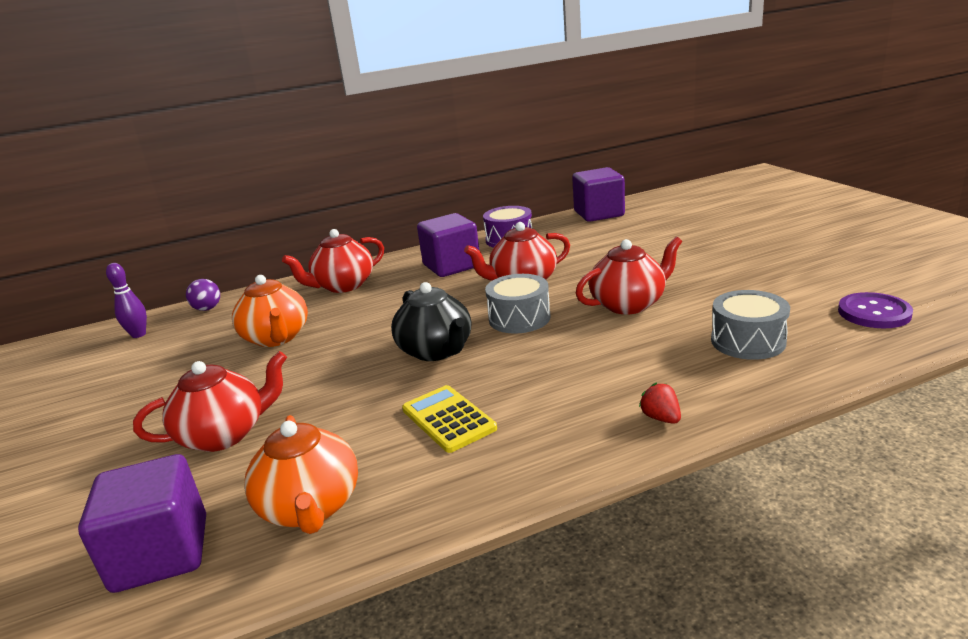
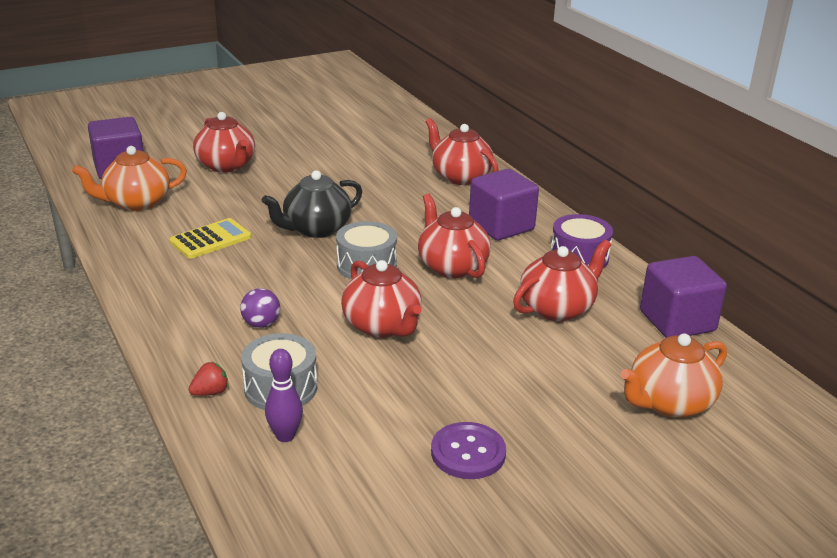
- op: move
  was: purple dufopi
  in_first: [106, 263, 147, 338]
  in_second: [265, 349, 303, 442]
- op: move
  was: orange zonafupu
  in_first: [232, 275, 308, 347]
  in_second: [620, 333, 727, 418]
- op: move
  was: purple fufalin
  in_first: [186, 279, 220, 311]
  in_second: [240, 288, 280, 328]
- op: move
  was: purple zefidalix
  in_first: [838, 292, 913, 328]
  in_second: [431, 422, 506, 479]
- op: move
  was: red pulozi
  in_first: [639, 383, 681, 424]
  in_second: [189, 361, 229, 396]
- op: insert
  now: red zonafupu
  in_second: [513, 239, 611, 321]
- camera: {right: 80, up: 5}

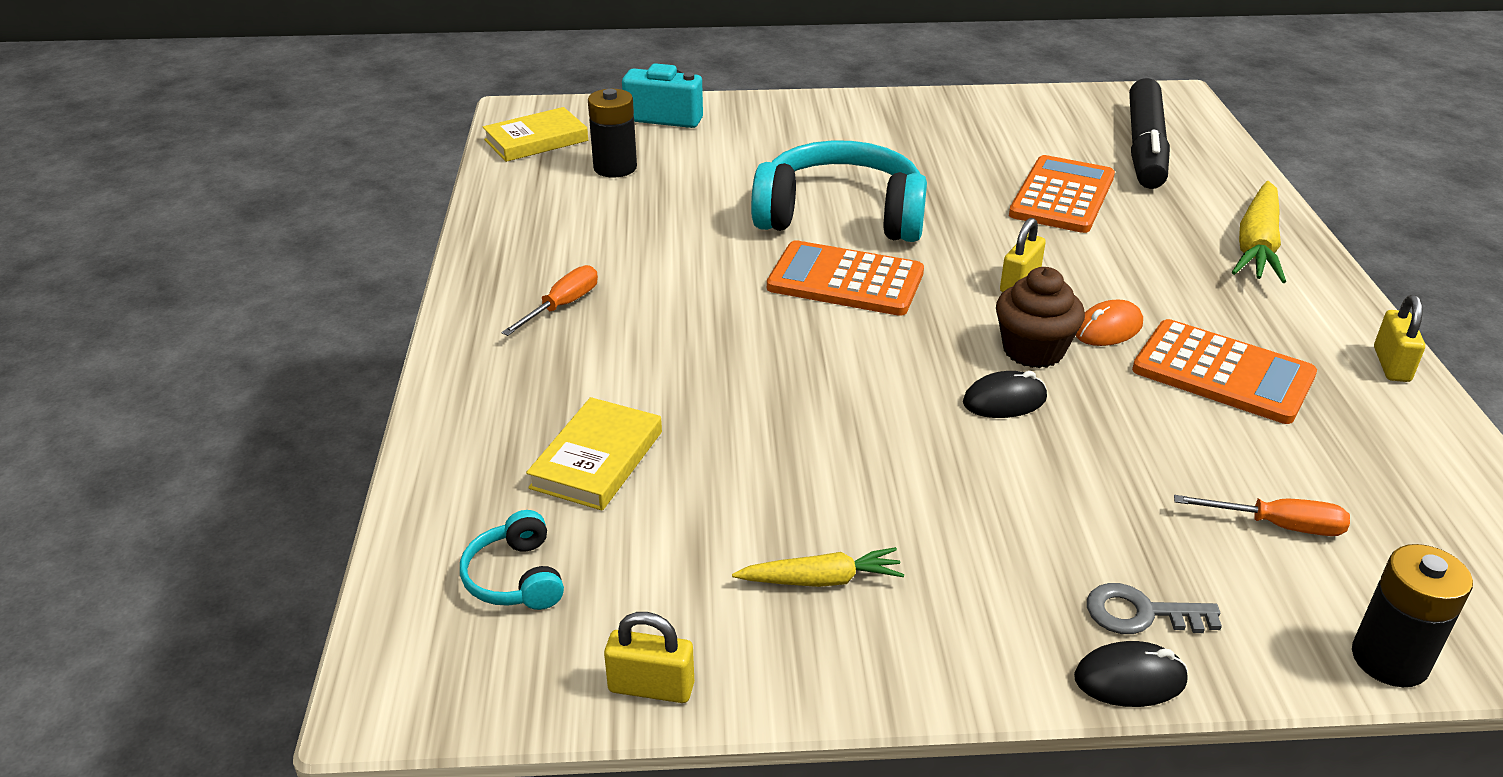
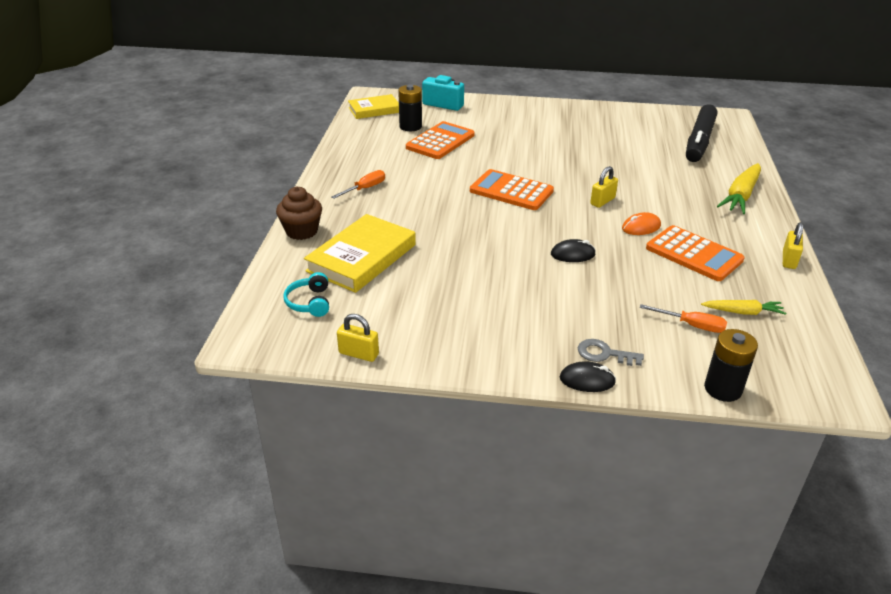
- op: delete
  was: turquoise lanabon
  in_first: [751, 140, 927, 242]
- op: move
  was: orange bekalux
  in_first: [1009, 155, 1115, 233]
  in_second: [406, 121, 475, 159]
- op: move
  was: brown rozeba
  in_first: [996, 267, 1085, 368]
  in_second: [276, 187, 322, 240]
- op: resize
  was: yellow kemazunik
  in_first: [526, 397, 662, 511]
  in_second: [304, 214, 416, 293]
  ratio: 1.56
- op: move
  was: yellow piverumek
  in_first: [732, 547, 904, 587]
  in_second: [701, 300, 786, 315]
- camera: {right: 10, up: 0}

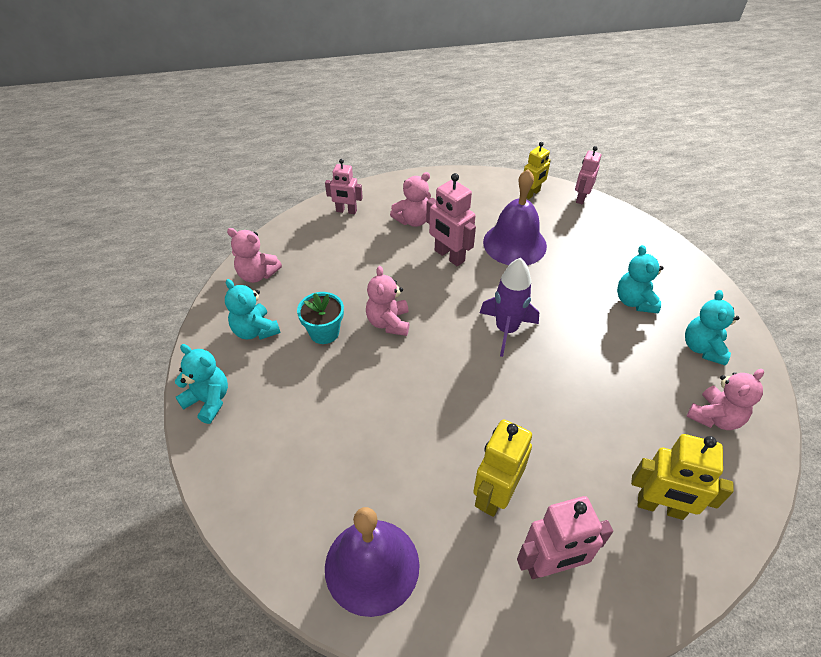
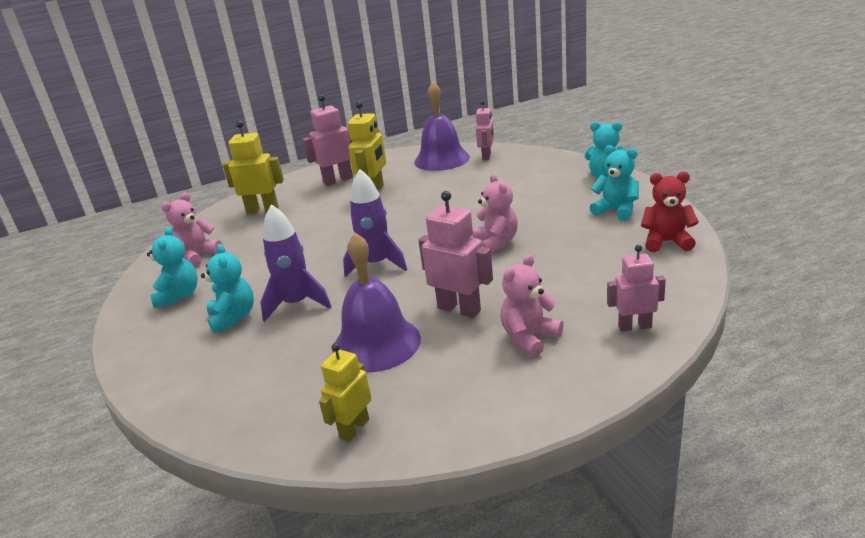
- op: move
  was: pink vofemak
  in_first: [575, 146, 601, 205]
  in_second: [476, 101, 494, 160]
- op: recolor
  was: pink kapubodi
  now: red kapubodi
  in_first: [227, 228, 282, 283]
  in_second: [641, 172, 699, 252]
- op: delete
  was: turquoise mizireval
  in_first: [297, 292, 344, 344]
- op: insert
  now: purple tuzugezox
  in_second: [260, 204, 331, 322]
- camera: {right: 170, up: -20}

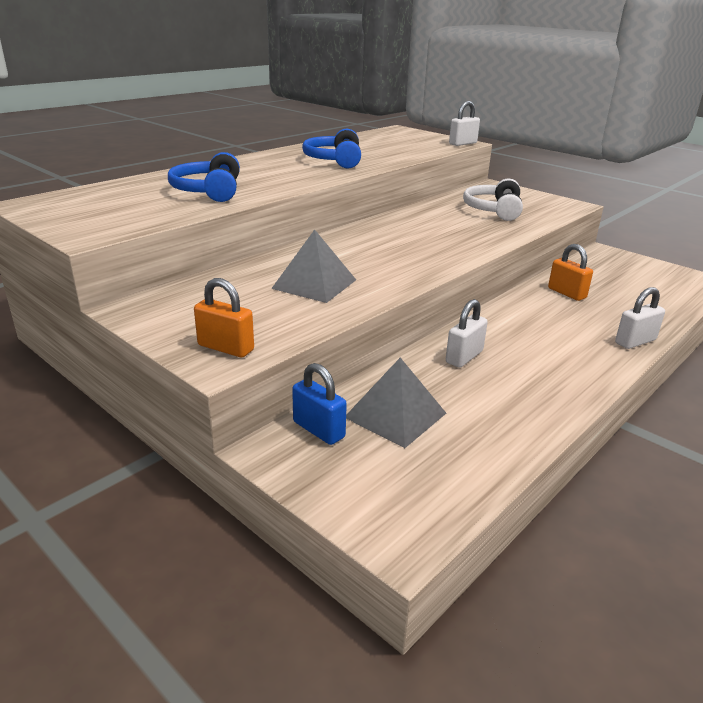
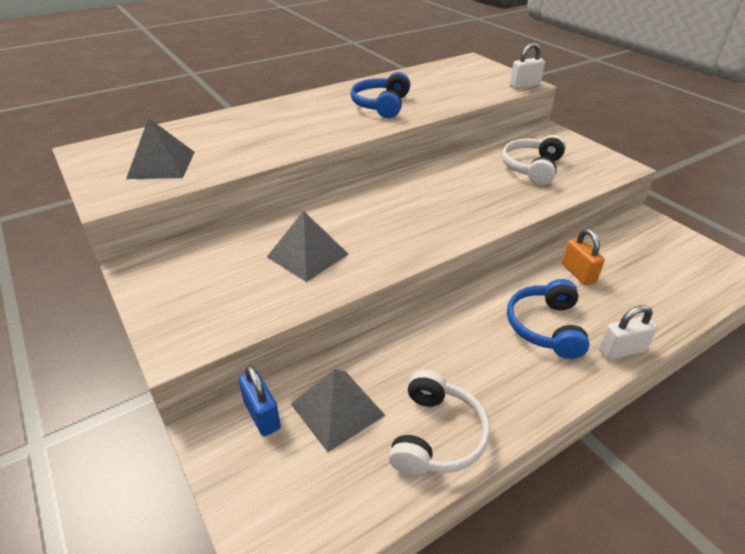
- op: move
  was: blue lanabon
  in_first: [168, 152, 240, 202]
  in_second: [507, 279, 590, 359]
- op: delete
  was: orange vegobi
  in_first: [194, 278, 254, 357]
- op: delete
  was: white vegobi
  in_first: [446, 299, 488, 368]
- op: insert
  now: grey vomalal
  in_second: [126, 118, 195, 179]
- op: insert
  now: white lanabon
  in_second: [389, 370, 490, 476]
- camera: {right: 15, up: 10}

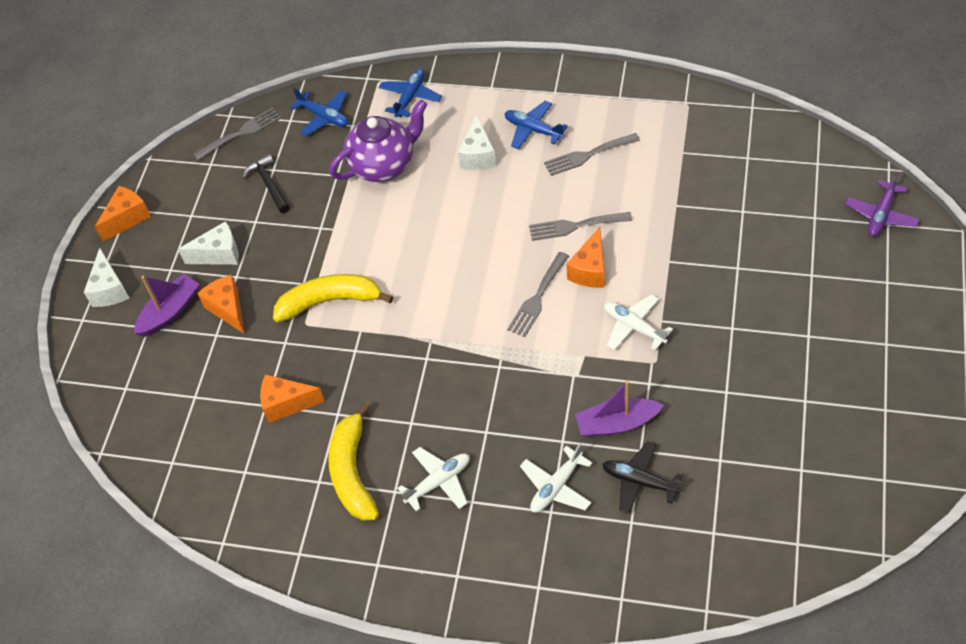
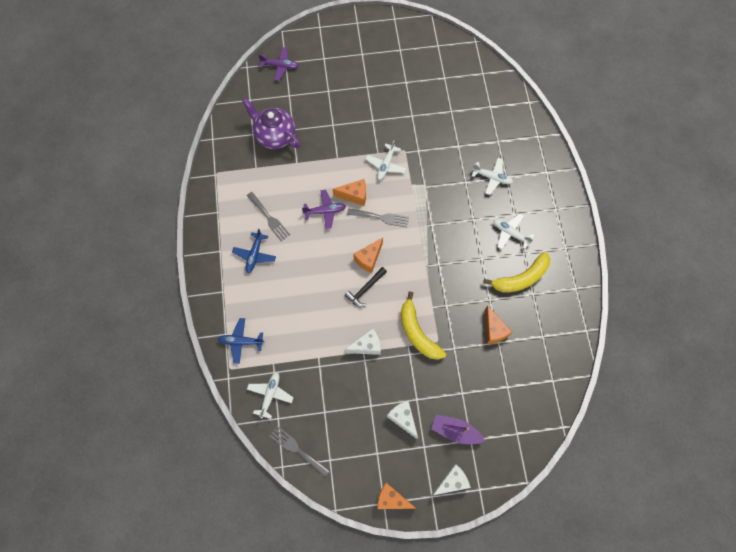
- op: recolor
  was: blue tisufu
  now: white tisufu
  in_first: [290, 88, 348, 136]
  in_second: [247, 372, 294, 419]
- op: move
  was: purple zonafupu
  in_first: [329, 100, 427, 182]
  in_second: [242, 98, 301, 149]
- op: move
  was: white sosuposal
  in_first: [458, 114, 496, 170]
  in_second: [344, 328, 381, 355]
- op: move
  was: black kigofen
  in_first: [242, 154, 290, 213]
  in_second: [344, 267, 387, 307]
- op: replace
  was: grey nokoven
  now: purple tisufu
  in_first: [529, 212, 632, 241]
  in_second: [302, 190, 346, 230]
- op: move
  was: orange sosuposal
  in_first: [197, 275, 245, 334]
  in_second: [353, 238, 383, 273]
- op: delete
  was: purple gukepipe
  in_first: [575, 381, 664, 437]
- op: delete
  was: black tisufu
  in_first: [602, 441, 683, 514]
- camera: {right: -115, up: 15}

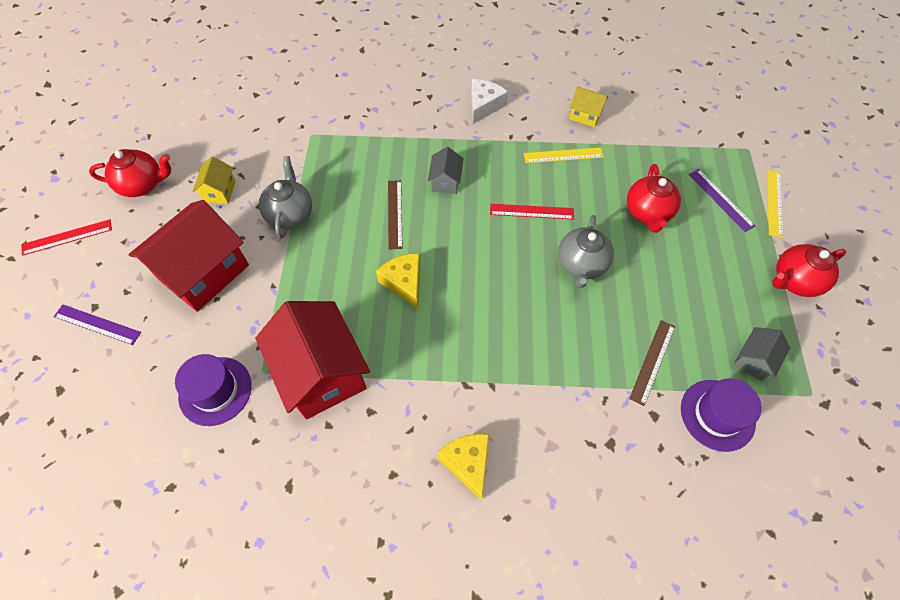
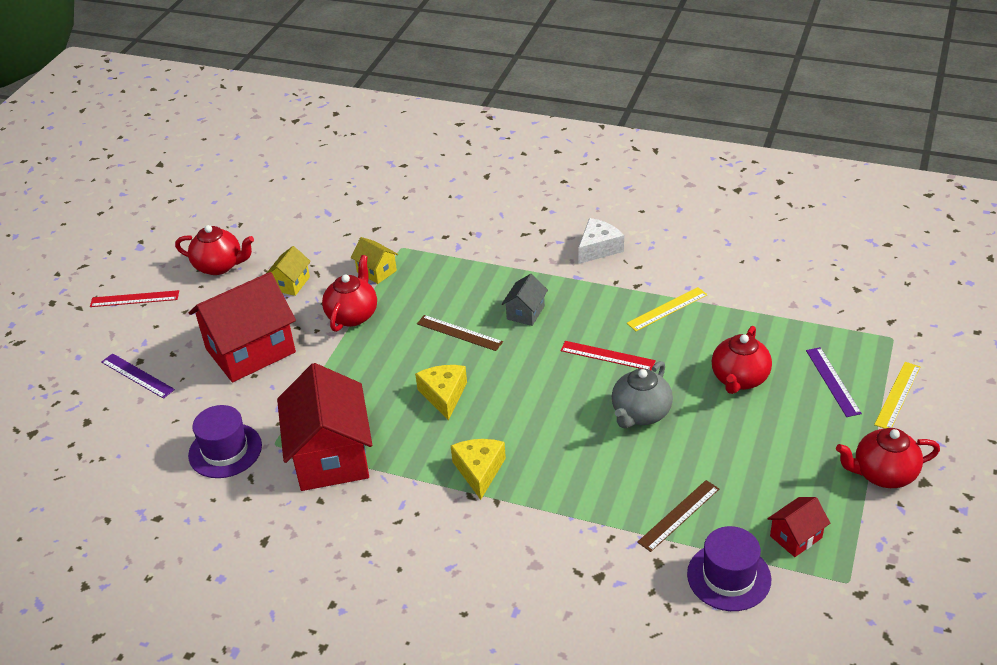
- op: move
  was: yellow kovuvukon
  in_first: [569, 87, 608, 127]
  in_second: [351, 237, 398, 284]
- op: rotate
  was: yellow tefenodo
  in_first: [524, 147, 604, 163]
  in_second: [627, 287, 707, 331]
  clockwise: -45
- op: recolor
  was: grey zonafupu
  now: red zonafupu
  in_first: [259, 156, 312, 239]
  in_second: [322, 255, 377, 332]
- op: rotate
  was: brown tefenodo
  in_first: [388, 180, 403, 249]
  in_second: [417, 315, 503, 351]
  clockwise: -75
- op: recolor
  was: grey kovuvukon
  now: red kovuvukon
  in_first: [734, 327, 790, 381]
  in_second: [767, 497, 830, 557]
- op: move
  was: yellow sosuposal
  in_first: [437, 434, 489, 500]
  in_second: [451, 439, 506, 500]
- camera: {right: 20, up: -20}

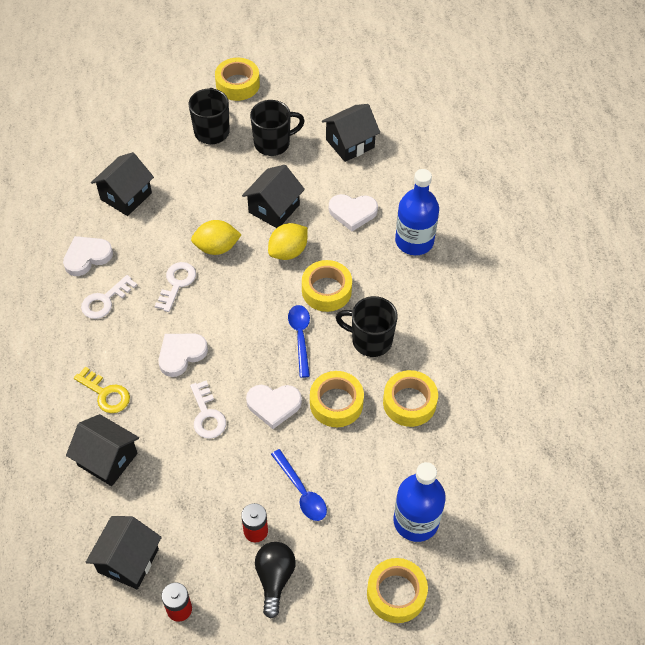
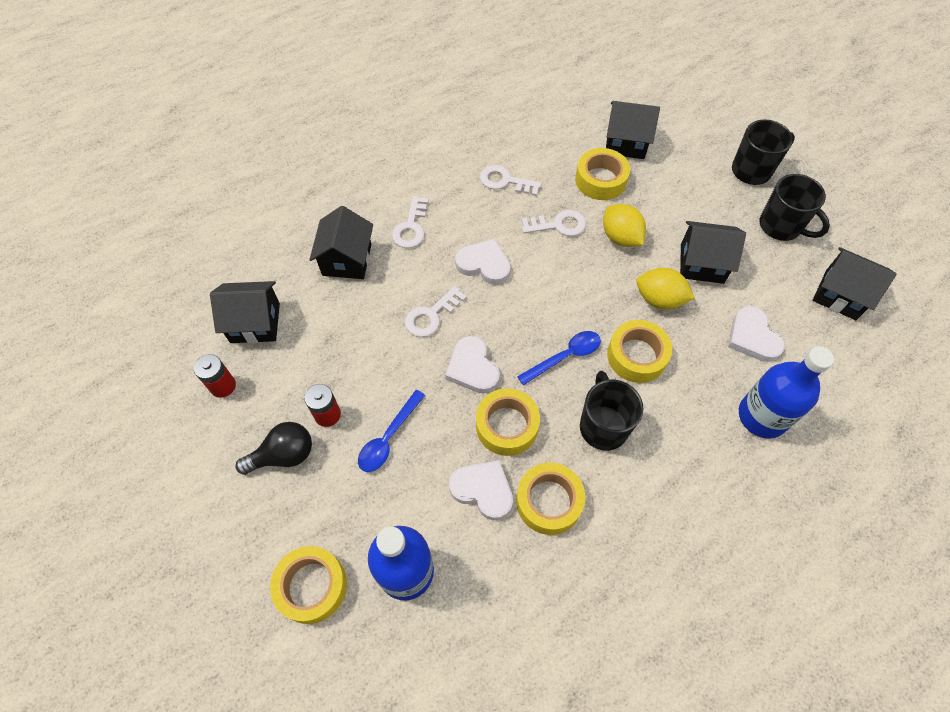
- op: move
  was: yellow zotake
  in_first: [215, 58, 260, 101]
  in_second: [575, 148, 630, 200]
- op: move
  was: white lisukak
  in_first: [63, 236, 113, 276]
  in_second: [449, 460, 513, 520]
- op: recolor
  was: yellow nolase
  now: white nolase
  in_first: [74, 367, 130, 413]
  in_second: [392, 196, 429, 248]
- camera: {right: 65, up: 5}

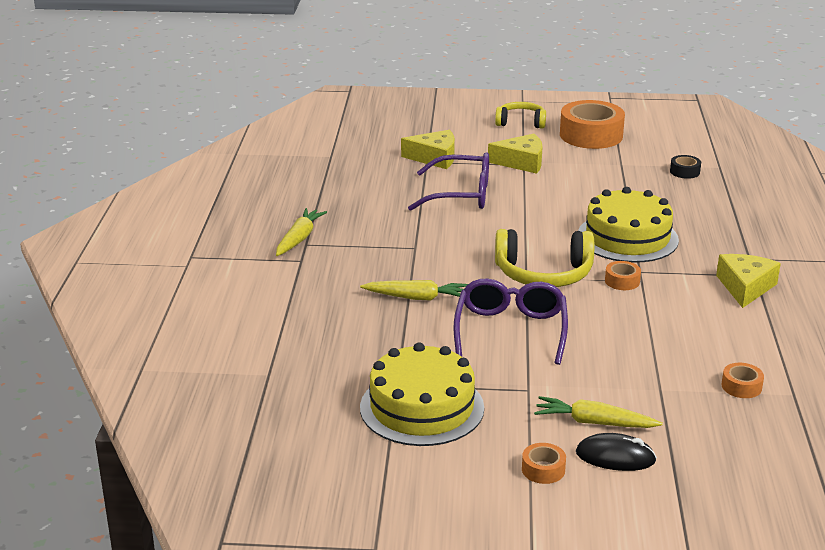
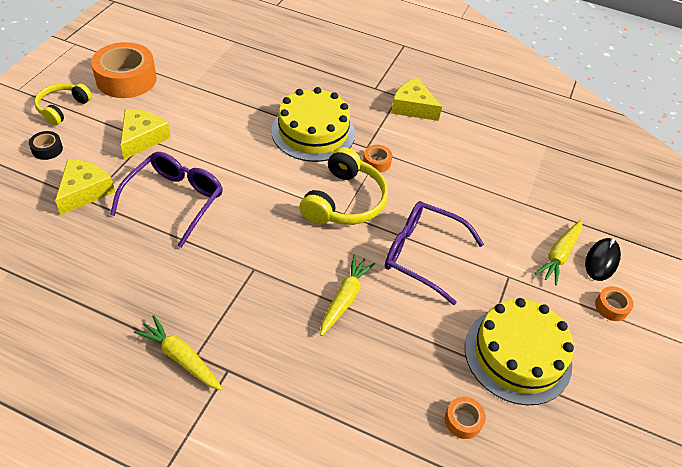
- op: move
  was: black zotake
  in_first: [670, 155, 701, 179]
  in_second: [29, 131, 63, 160]
- op: move
  was: orange zotake
  in_first: [722, 363, 764, 398]
  in_second: [445, 397, 486, 439]
- camera: {right: -75, up: 20}

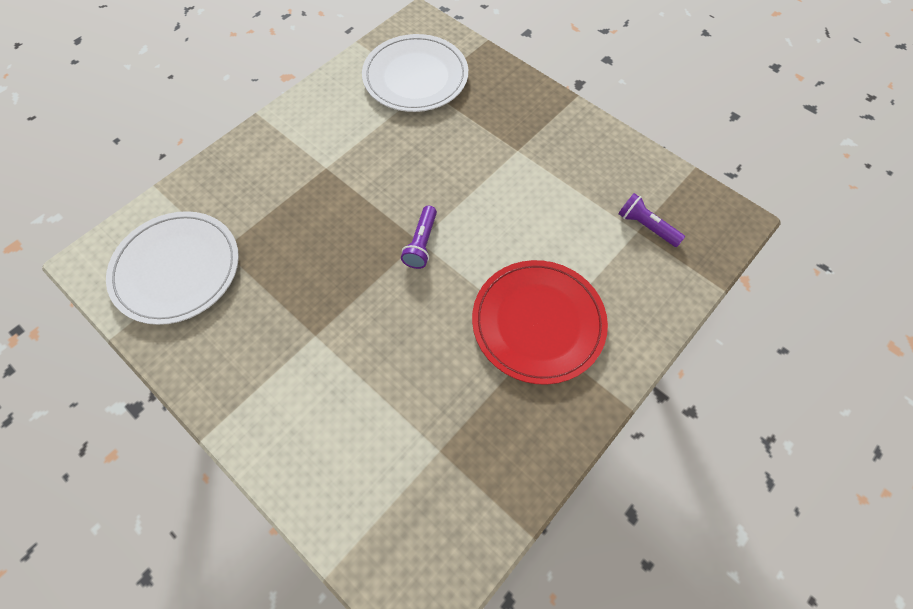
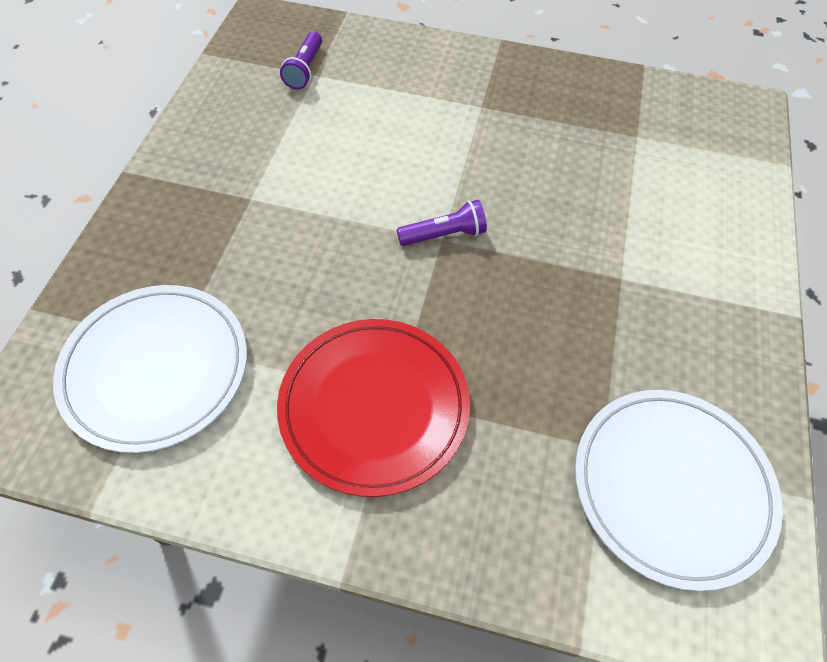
- op: move
  was: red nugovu
  in_first: [472, 260, 608, 385]
  in_second: [277, 319, 470, 497]
- camera: {right: -120, up: -5}

